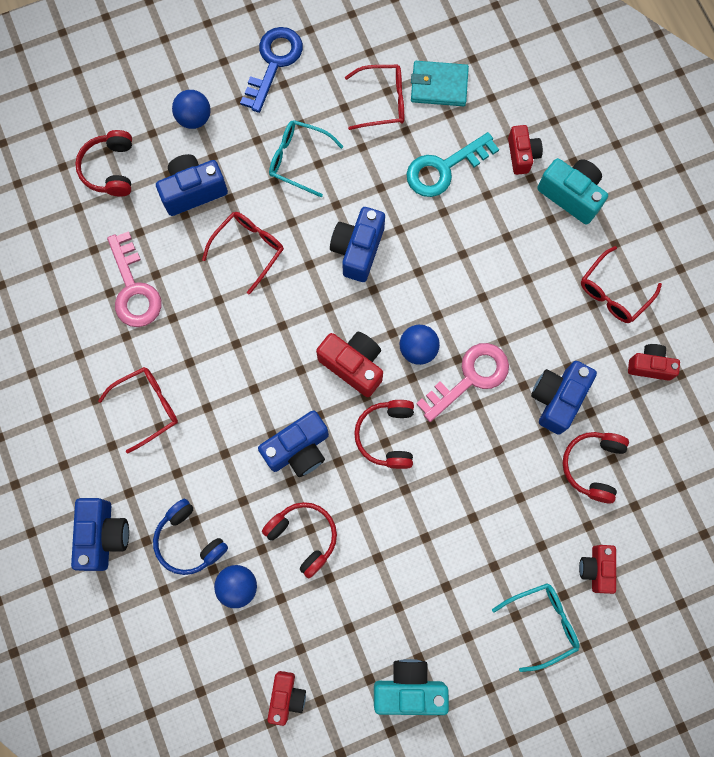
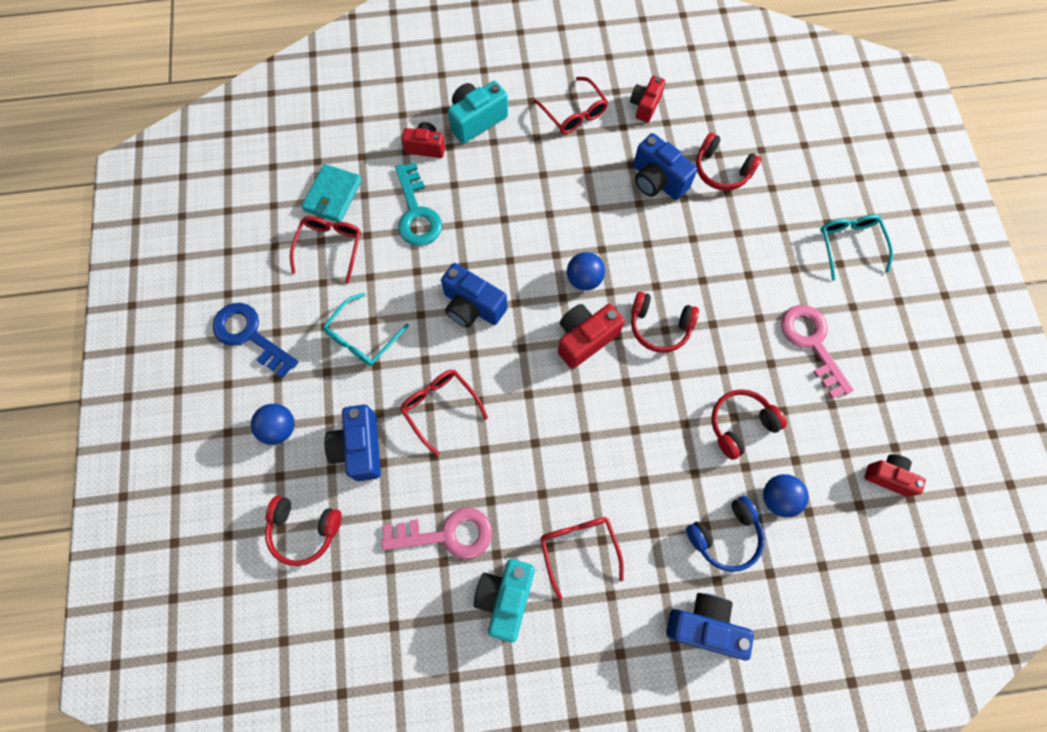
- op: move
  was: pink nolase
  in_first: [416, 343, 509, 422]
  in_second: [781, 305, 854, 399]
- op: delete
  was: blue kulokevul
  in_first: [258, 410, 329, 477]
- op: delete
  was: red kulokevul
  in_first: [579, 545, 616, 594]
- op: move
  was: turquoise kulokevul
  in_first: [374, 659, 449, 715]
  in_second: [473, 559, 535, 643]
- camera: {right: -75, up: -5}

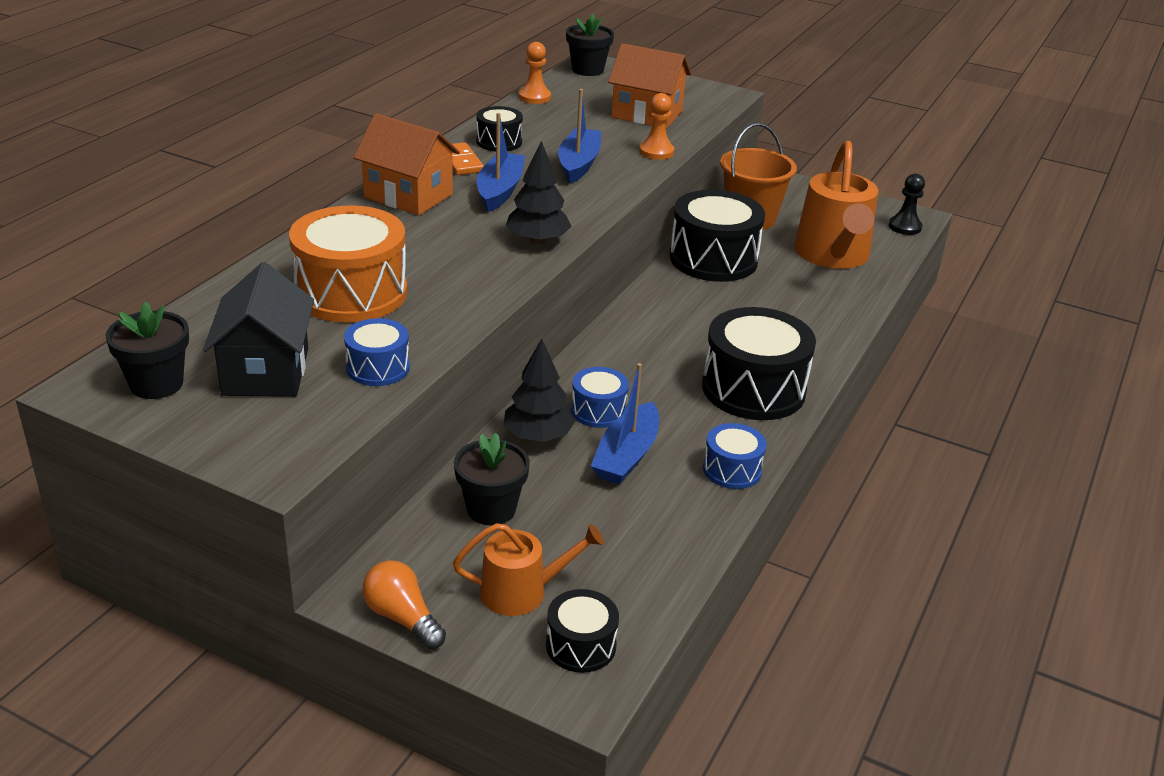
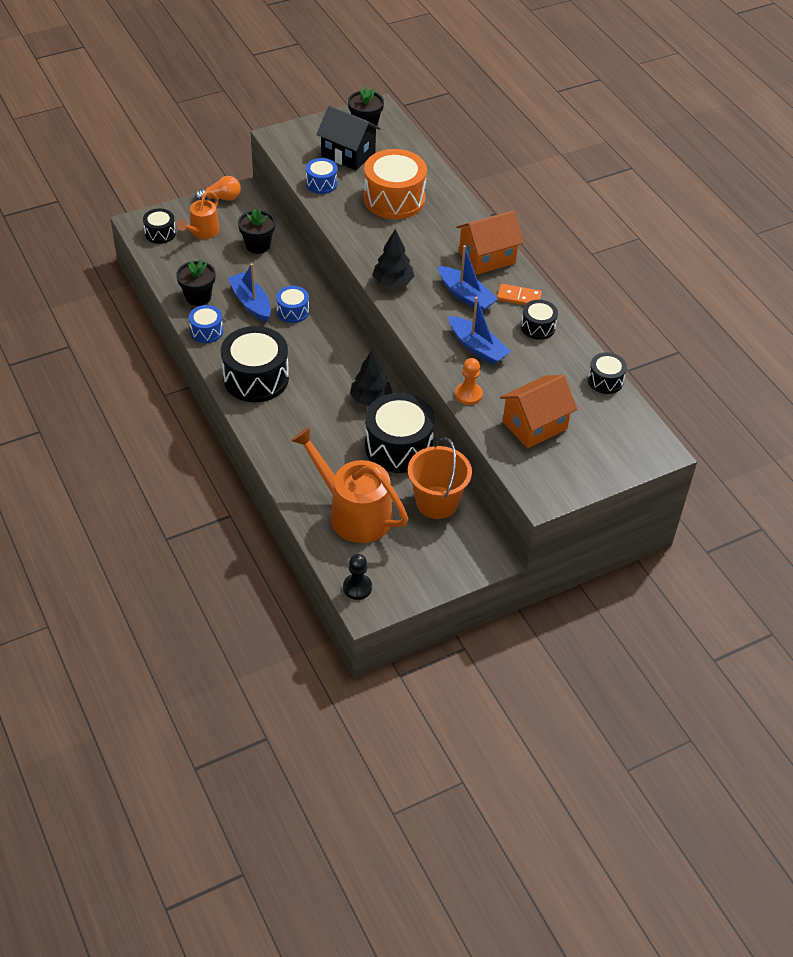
- op: move
  was: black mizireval
  in_first: [566, 13, 614, 76]
  in_second: [176, 259, 215, 306]
- op: replace
  was: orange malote
  now: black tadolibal
  in_first: [519, 42, 551, 104]
  in_second: [588, 352, 627, 394]
- op: move
  was: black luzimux
  in_first: [503, 339, 575, 442]
  in_second: [350, 350, 393, 406]
- camera: {right: 125, up: 15}

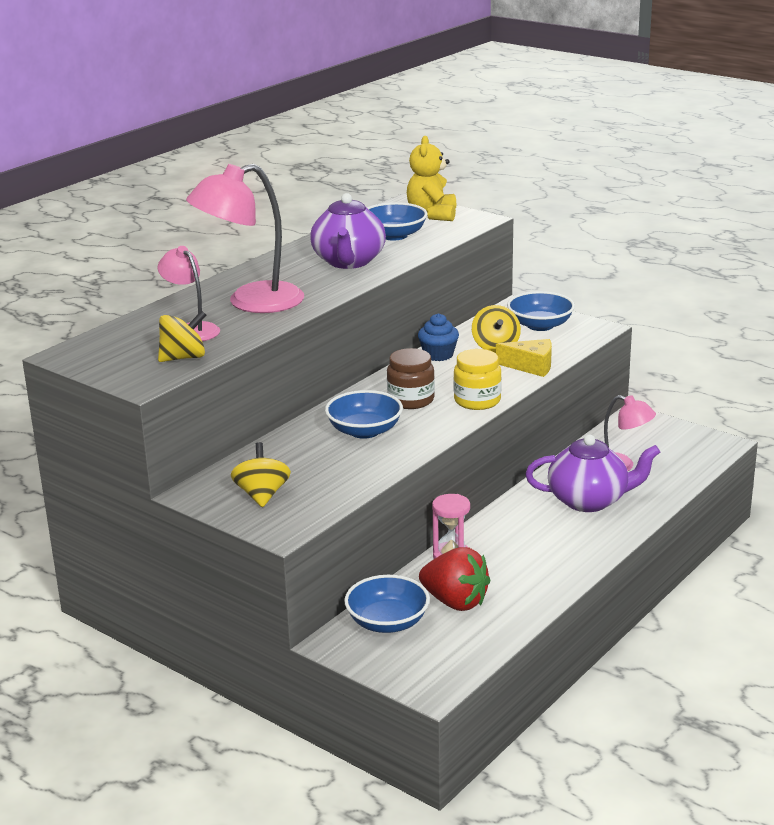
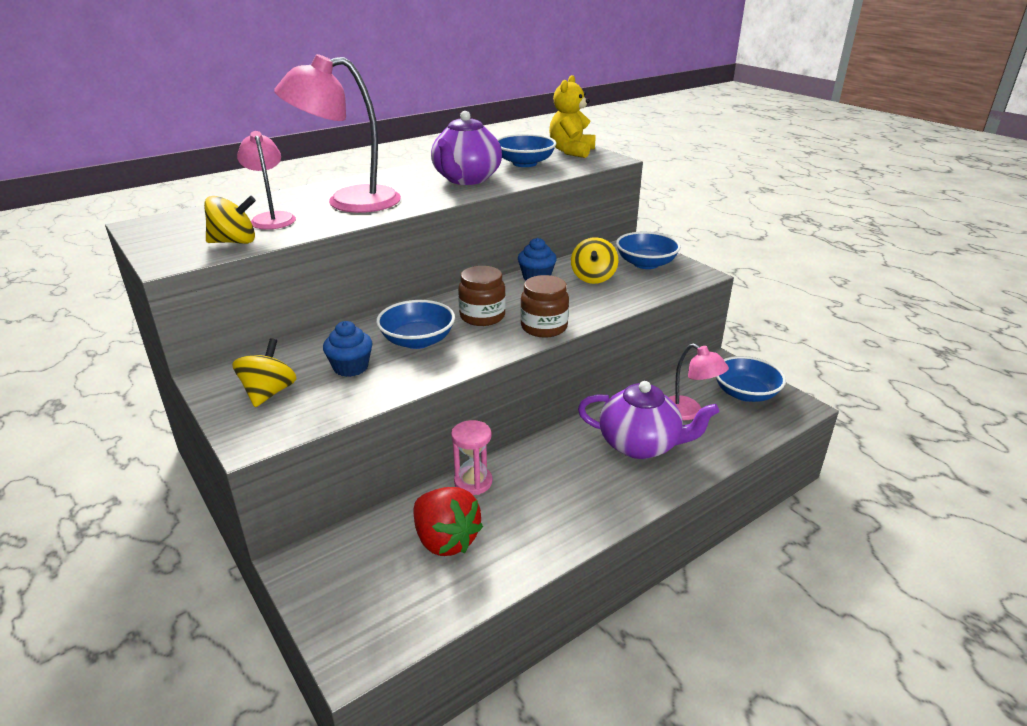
- op: delete
  was: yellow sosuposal
  in_first: [496, 339, 552, 377]
- op: recolor
  was: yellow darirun
  now: brown darirun
  in_first: [454, 349, 502, 410]
  in_second: [520, 275, 569, 338]
- op: move
  was: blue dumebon
  in_first: [344, 575, 430, 633]
  in_second: [716, 356, 786, 402]
- op: insert
  now: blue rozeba
  in_second: [323, 321, 372, 377]
- camera: {right: 15, up: 5}

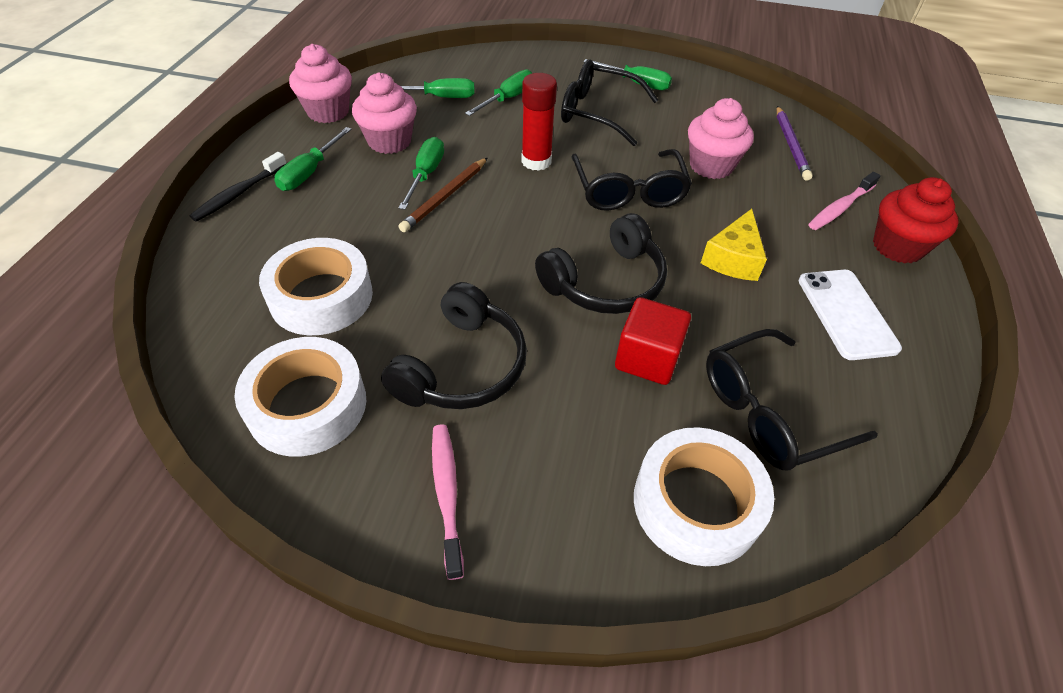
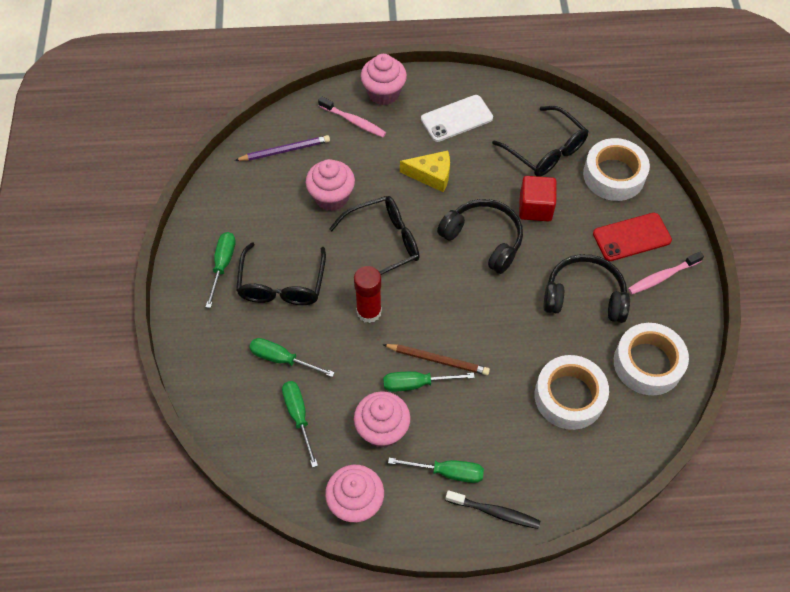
- op: recolor
  was: red rozeba
  now: pink rozeba
  in_first: [873, 177, 959, 264]
  in_second: [361, 54, 407, 105]
- op: insert
  now: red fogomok
  in_second: [593, 213, 672, 261]
- camera: {right: -105, up: 10}

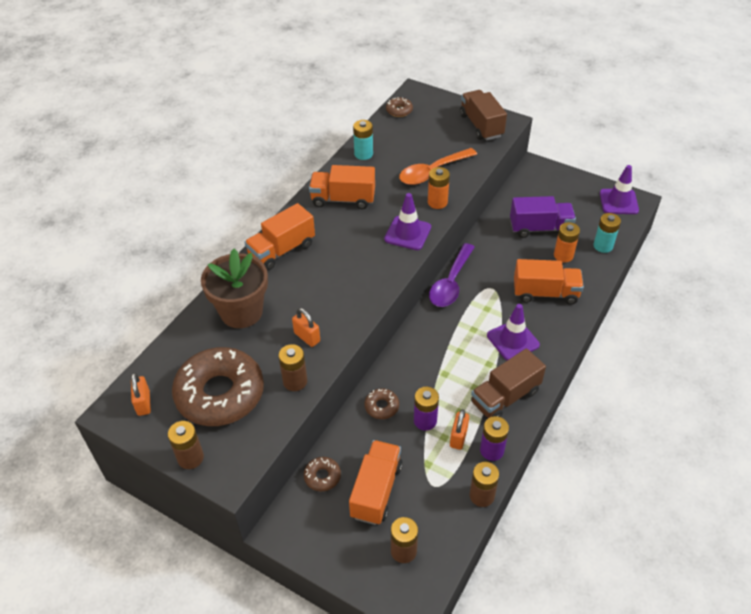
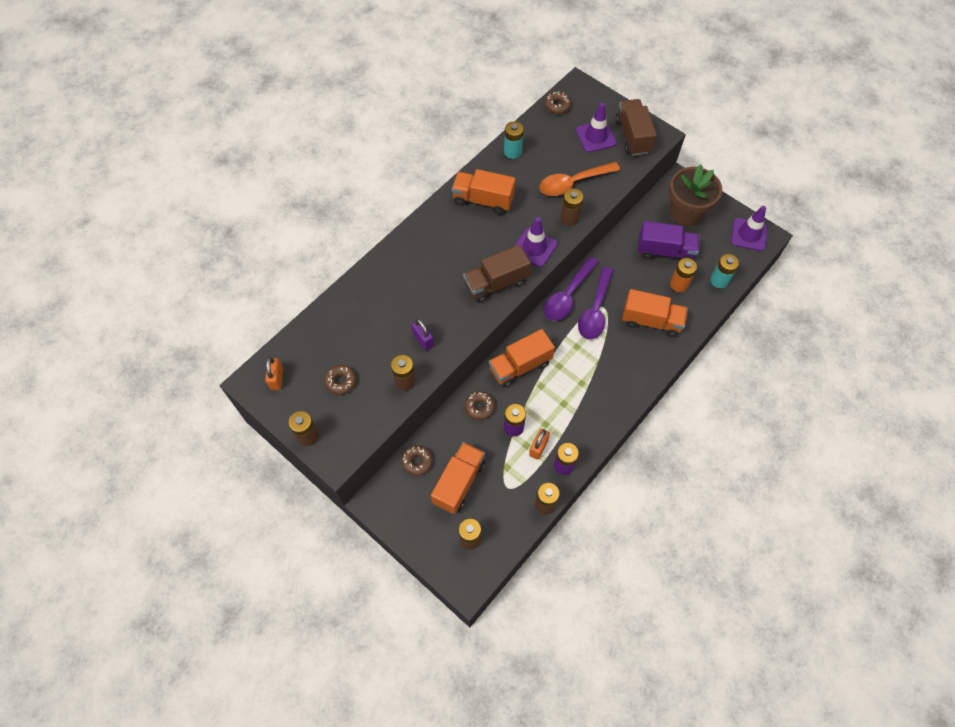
- op: recolor
  was: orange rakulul
  now: brown rakulul
  in_first: [428, 167, 450, 209]
  in_second: [561, 189, 584, 226]
- op: move
  was: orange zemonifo
  in_first: [244, 203, 315, 270]
  in_second: [489, 329, 555, 388]
- op: move
  was: brown mizireval
  in_first: [201, 249, 268, 328]
  in_second: [669, 164, 722, 226]
- op: move
  was: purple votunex
  in_first: [487, 304, 540, 360]
  in_second: [576, 103, 617, 152]
- op: recolor
  was: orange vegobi
  now: purple vegobi
  in_first: [292, 308, 320, 347]
  in_second: [411, 318, 434, 350]
- op: resize
  was: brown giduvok
  in_first: [172, 347, 264, 426]
  in_second: [324, 365, 356, 395]
  ratio: 0.42
- op: move
  was: brown zemonifo
  in_first: [471, 348, 546, 418]
  in_second: [463, 245, 531, 303]
- op: insert
  now: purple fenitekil
  in_second: [578, 267, 614, 340]
- camera: {right: 10, up: 15}

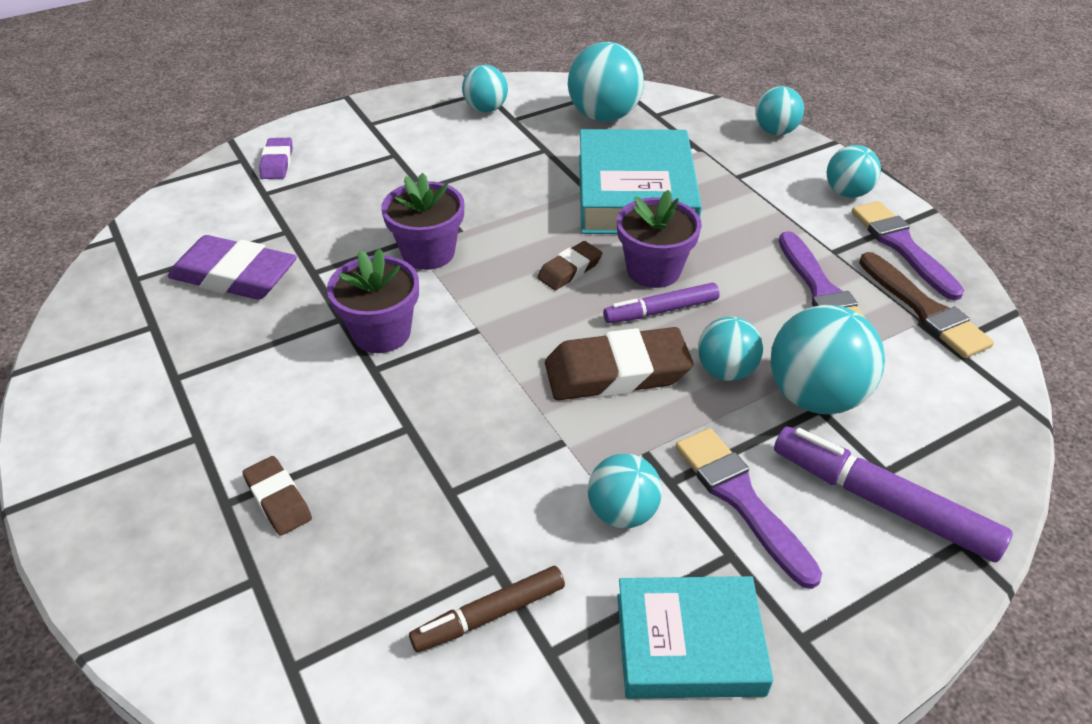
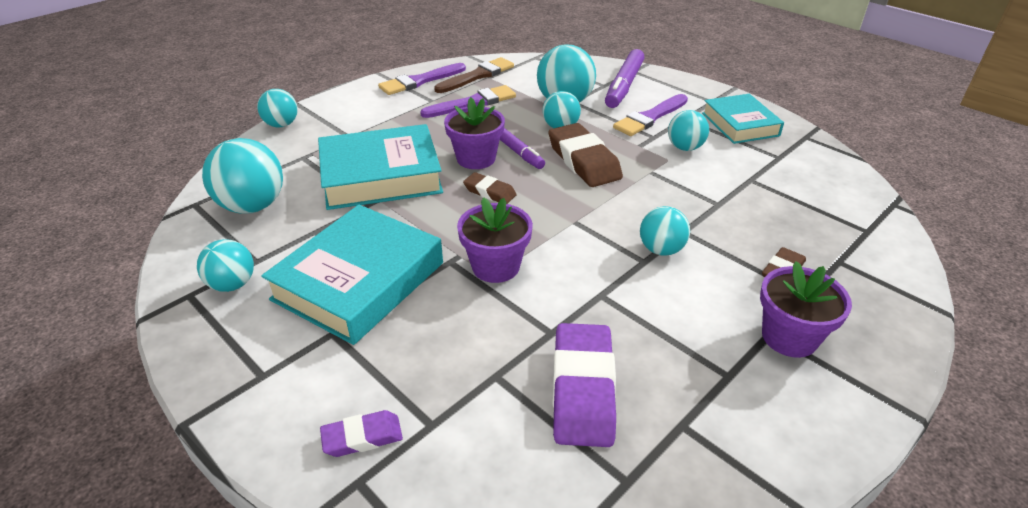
- op: move
  was: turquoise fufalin
  in_first: [827, 145, 881, 198]
  in_second: [640, 206, 690, 256]
- op: move
  was: purple mizireval
  in_first: [327, 248, 419, 353]
  in_second: [760, 261, 852, 358]
- op: delete
  was: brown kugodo
  in_first: [409, 566, 565, 652]
- op: insert
  now: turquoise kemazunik
  in_second: [261, 205, 443, 345]
- camera: {right: -105, up: -5}

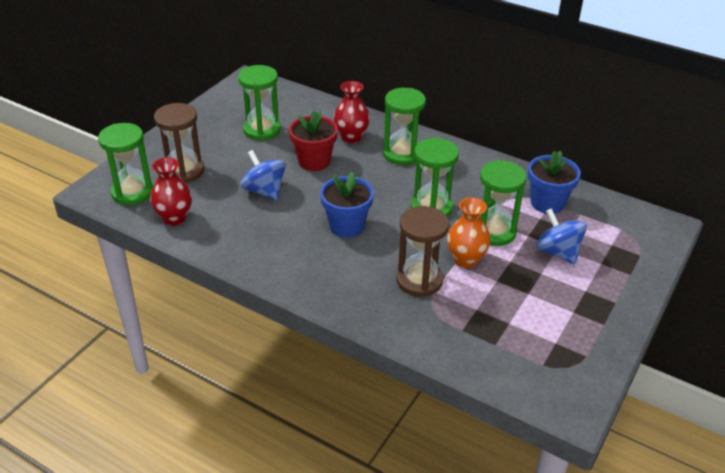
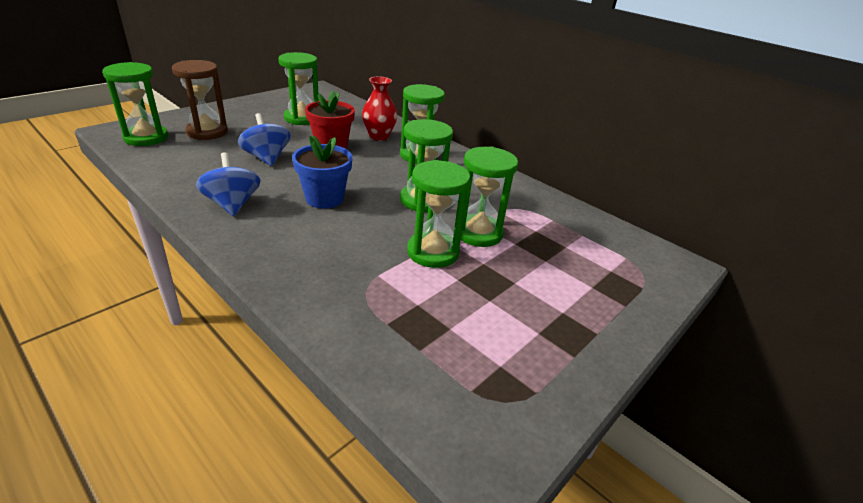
- op: delete
  was: blue mizireval
  in_first: [528, 151, 581, 214]
- op: delete
  was: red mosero
  in_first: [150, 157, 192, 226]
- op: replace
  was: orange mosero
  now: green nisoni
  in_first: [447, 198, 491, 268]
  in_second: [407, 160, 471, 268]
- op: delete
  was: brown nisoni
  in_first: [397, 206, 449, 297]
- op: move
  was: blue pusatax
  in_first: [536, 208, 587, 265]
  in_second: [196, 152, 261, 216]
- camera: {right: 10, up: -5}

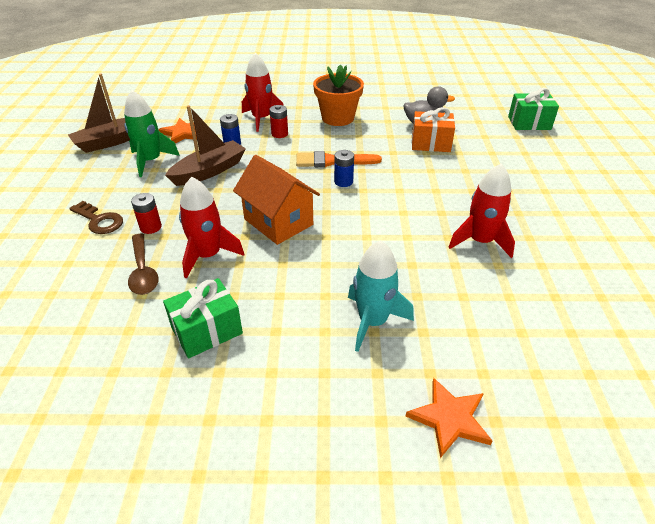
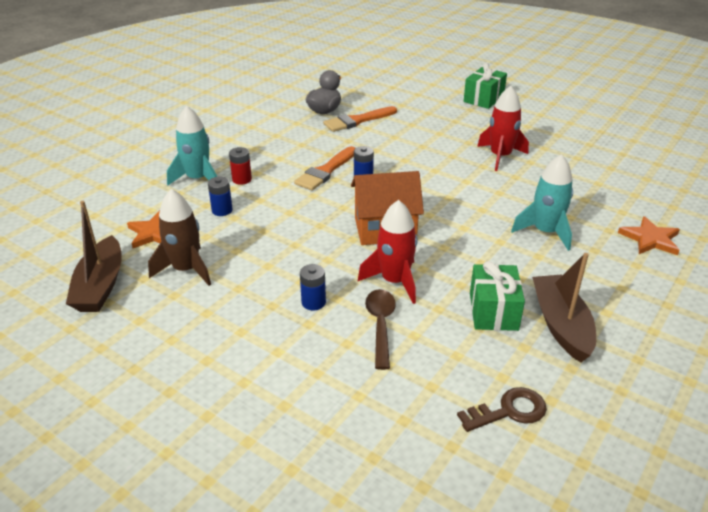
- op: recolor
  was: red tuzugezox
  now: turquoise tuzugezox
  in_first: [242, 52, 284, 132]
  in_second: [167, 106, 217, 186]
- op: delete
  was: orange mizireval
  in_first: [313, 64, 364, 126]
- op: move
  was: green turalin
  in_first: [508, 88, 559, 130]
  in_second: [464, 63, 507, 109]
- op: recolor
  was: green tuzugezox
  now: brown tuzugezox
  in_first: [124, 90, 180, 177]
  in_second: [148, 189, 211, 286]
- op: move
  was: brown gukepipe
  in_first: [165, 105, 246, 186]
  in_second: [532, 253, 596, 362]
- op: replace
  was: orange turalin
  now: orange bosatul
  in_first: [411, 107, 455, 152]
  in_second: [323, 106, 397, 132]
- op: recolor
  was: red rakulul
  now: blue rakulul
  in_first: [131, 193, 162, 234]
  in_second: [300, 264, 326, 310]
- op: move
  was: brown nolase
  in_first: [69, 201, 123, 234]
  in_second: [457, 387, 547, 432]
- op: rotate
  was: brown fenitekil
  in_first: [128, 234, 158, 295]
  in_second: [365, 289, 396, 370]
  clockwise: -105
- camera: {right: -55, up: -5}

